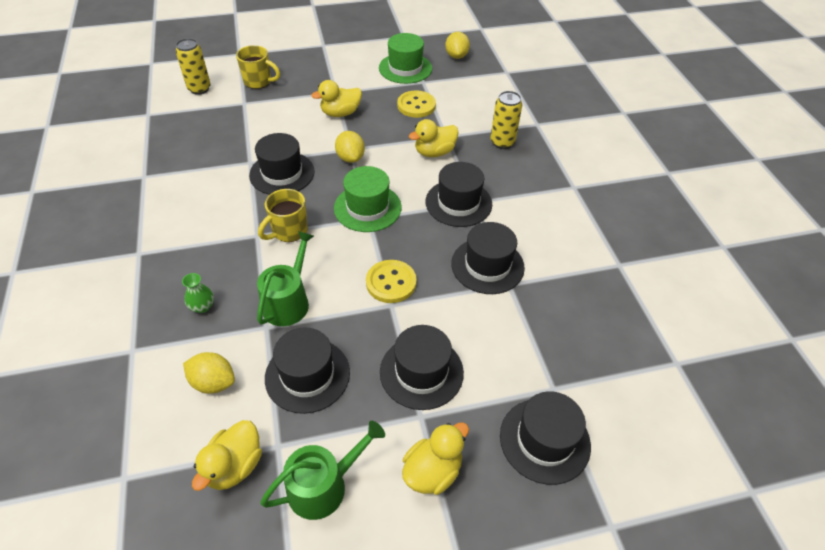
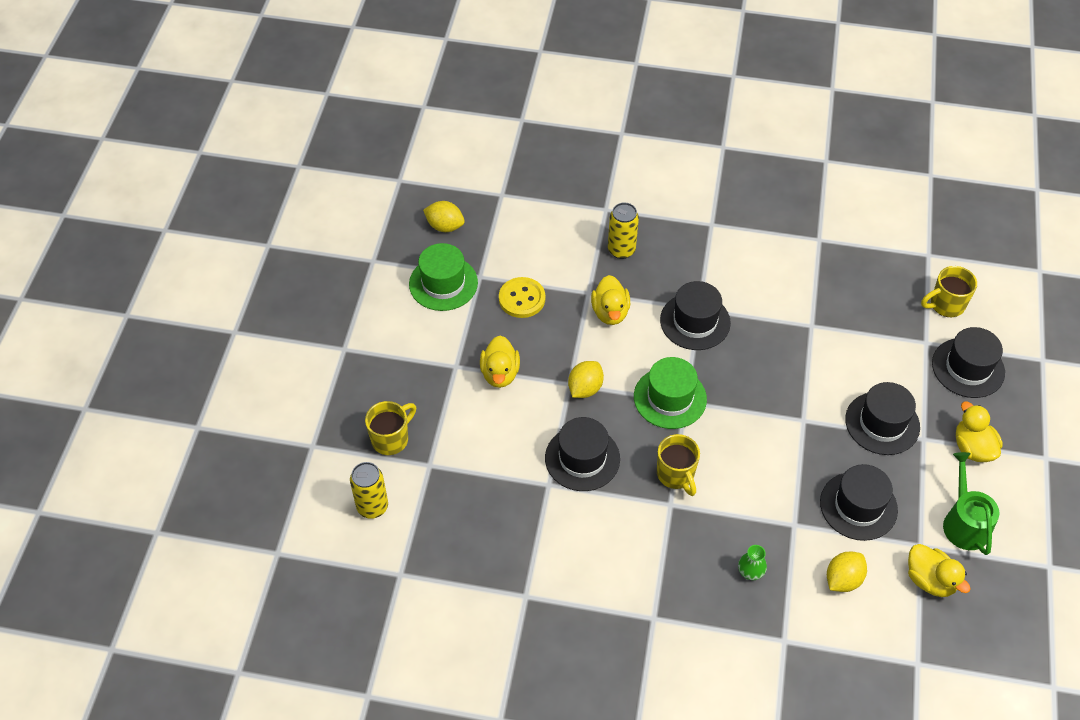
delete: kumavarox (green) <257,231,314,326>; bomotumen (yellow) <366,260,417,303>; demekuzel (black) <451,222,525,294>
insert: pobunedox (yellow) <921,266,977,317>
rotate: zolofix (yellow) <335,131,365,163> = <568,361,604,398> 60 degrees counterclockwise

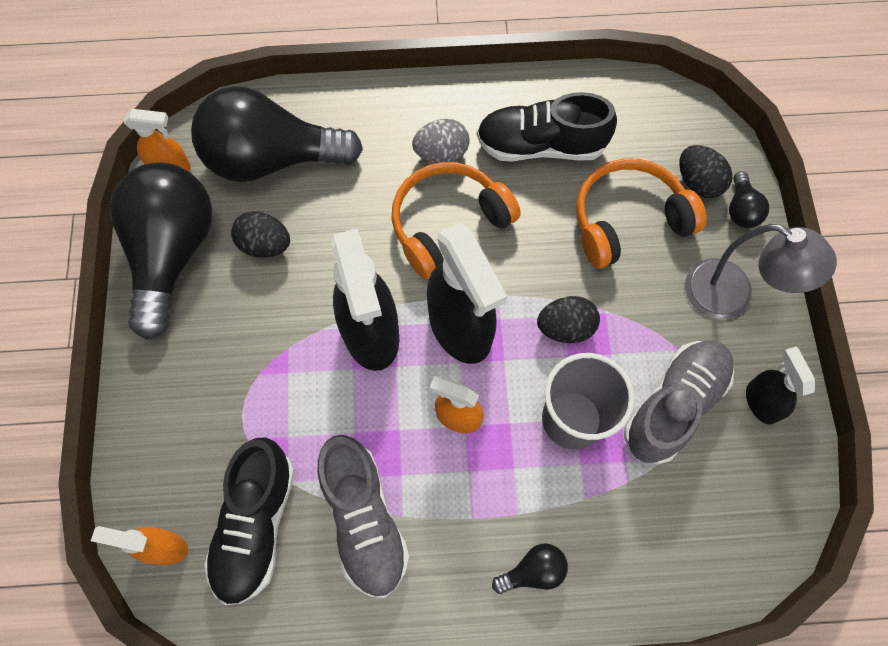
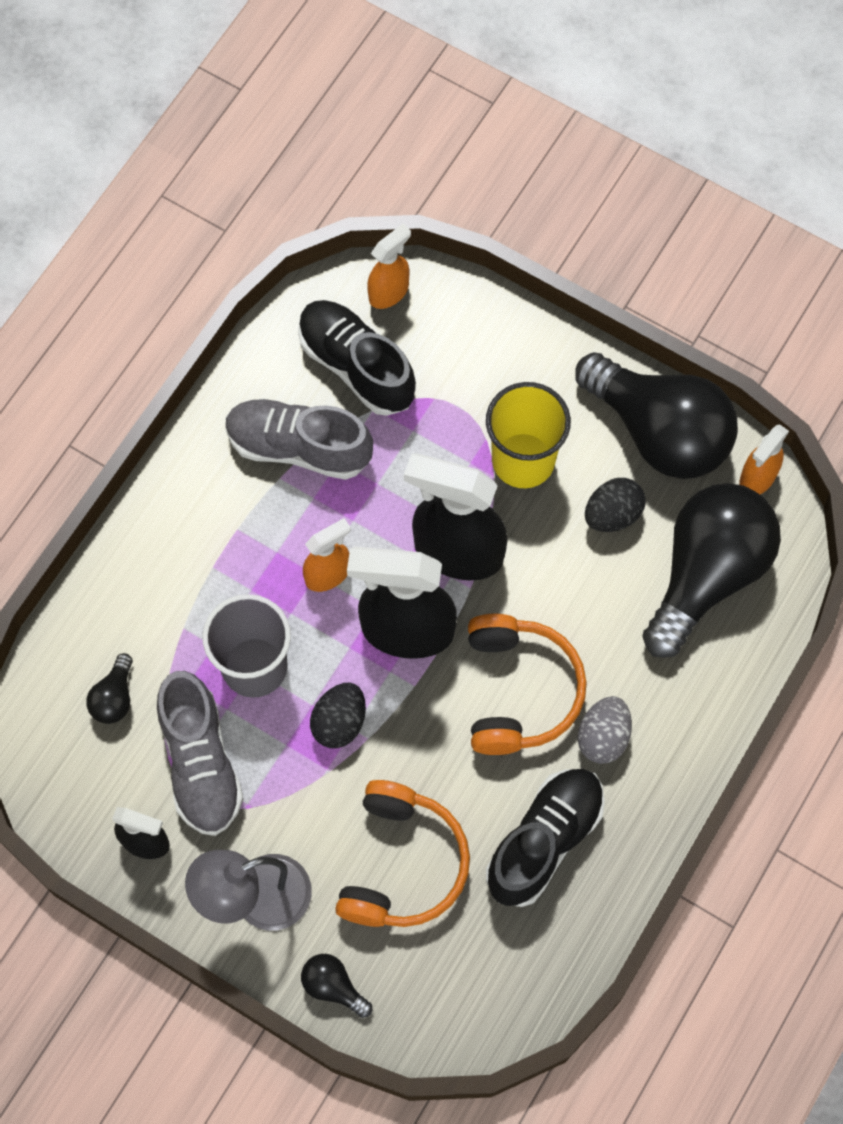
delete: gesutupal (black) <679,145,733,198>
insert: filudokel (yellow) <486,382,571,488>
move: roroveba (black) <492,544,568,594> to <86,653,133,724>

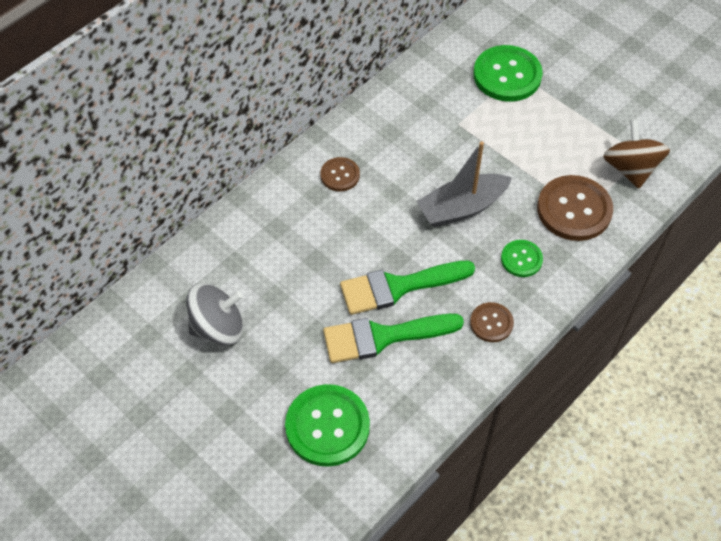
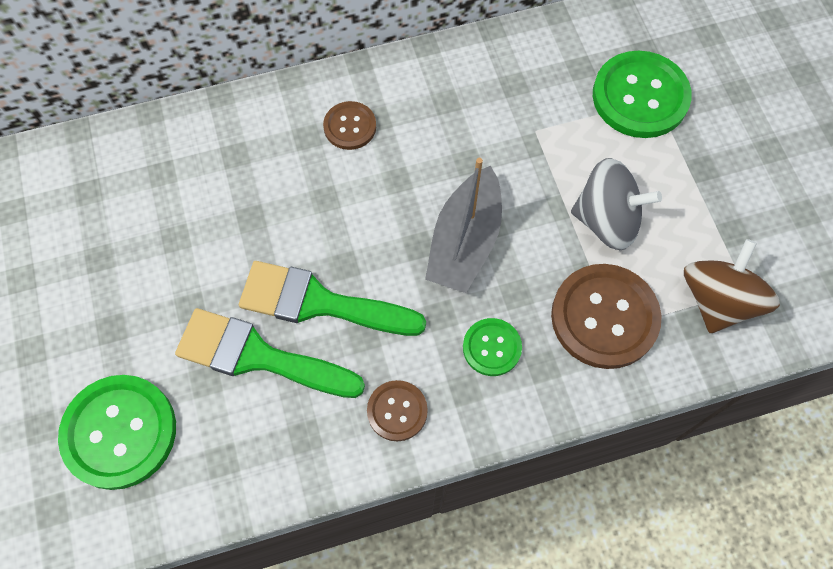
move: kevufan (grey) <186,283,243,345> to <571,158,662,250>
rotate: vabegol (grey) <416,141,512,227> = <425,158,502,293> 75 degrees counterclockwise

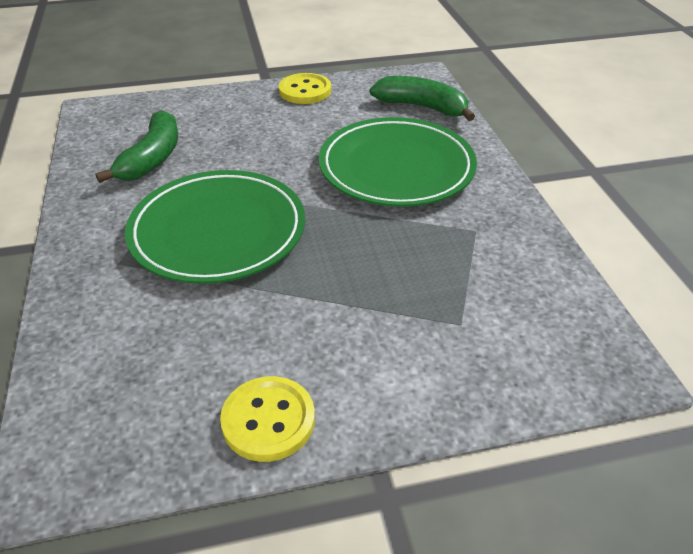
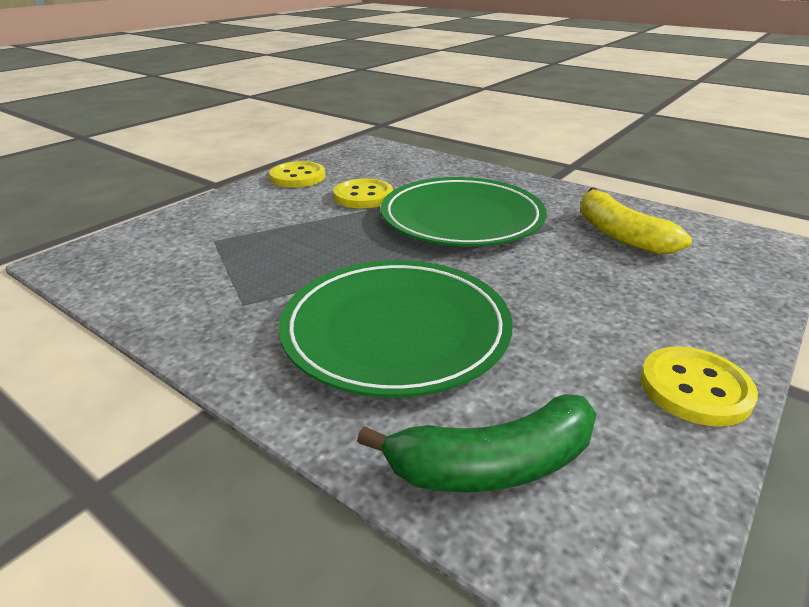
insert: bomotumen (yellow) <333,178,393,209>
recolor: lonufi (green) <95,110,178,183> to lonufi (yellow) <580,187,692,255>

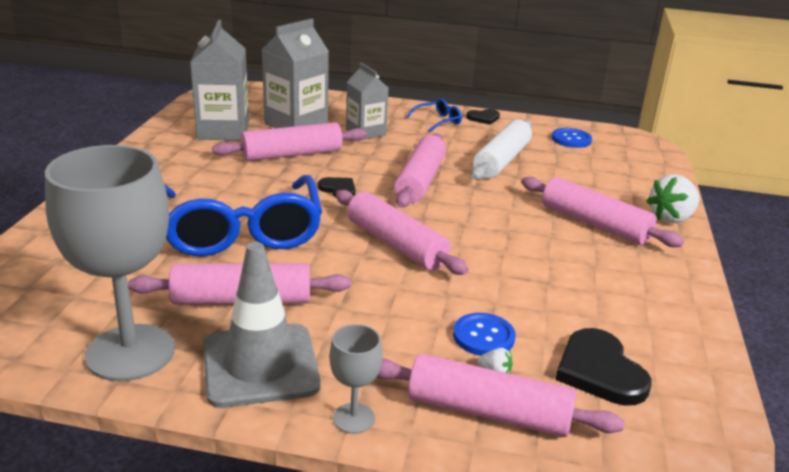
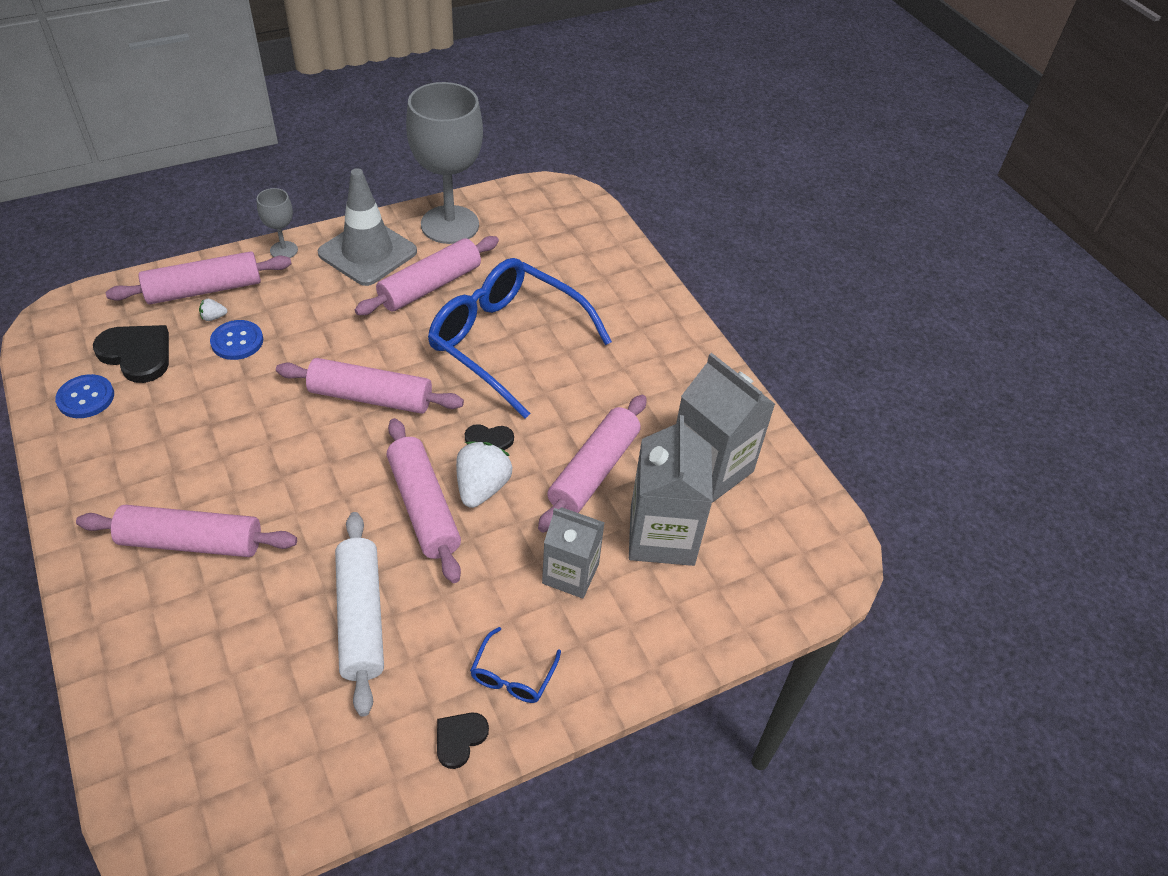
move: bomotumen (blue) <552,128,592,148> to <55,374,114,418>; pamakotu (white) <646,174,699,223> to <456,441,512,508>

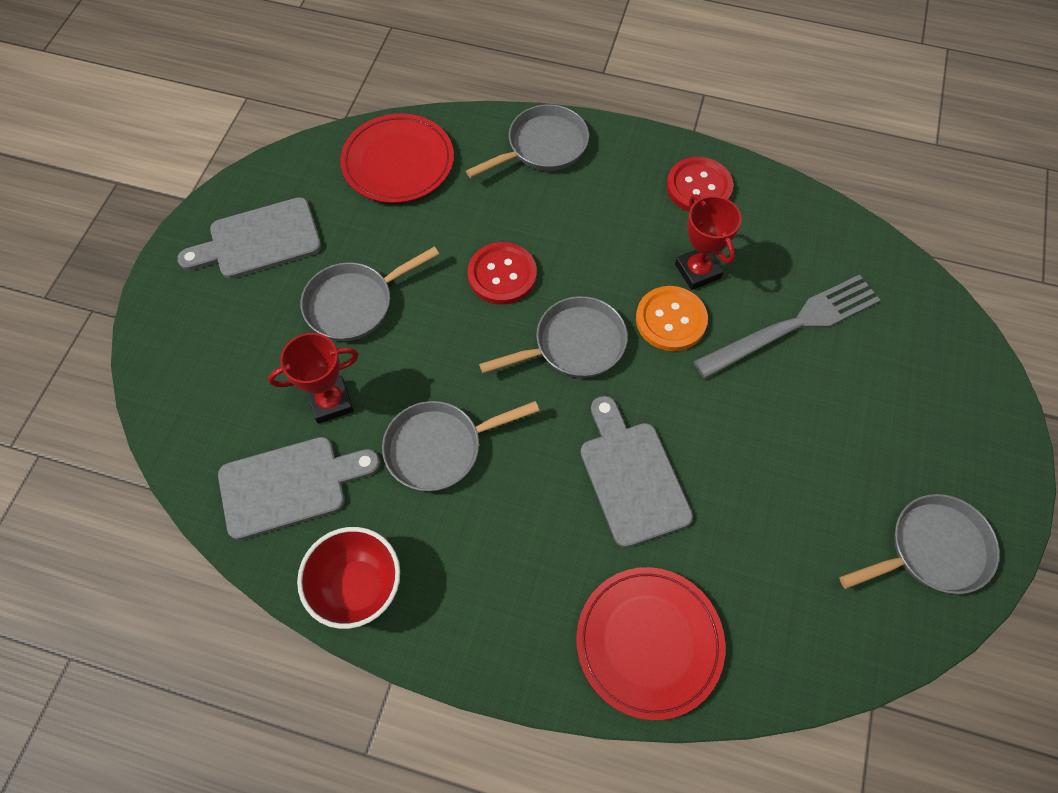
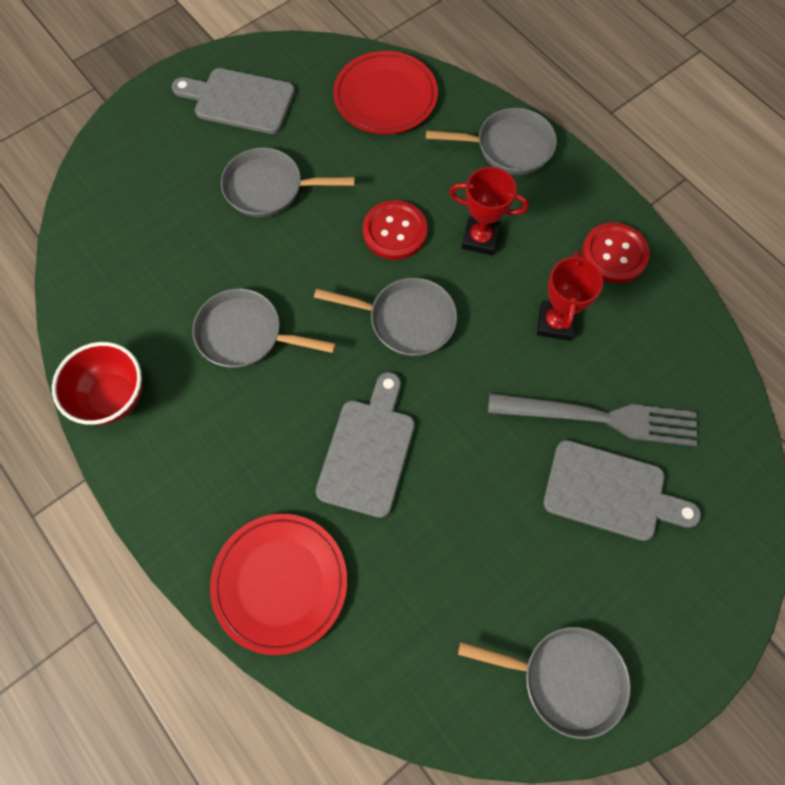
delete: bomotumen (orange) <636,286,708,351>
move: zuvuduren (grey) <218,437,380,540> to <543,440,701,541>; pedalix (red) <268,333,359,424> to <449,167,529,255>

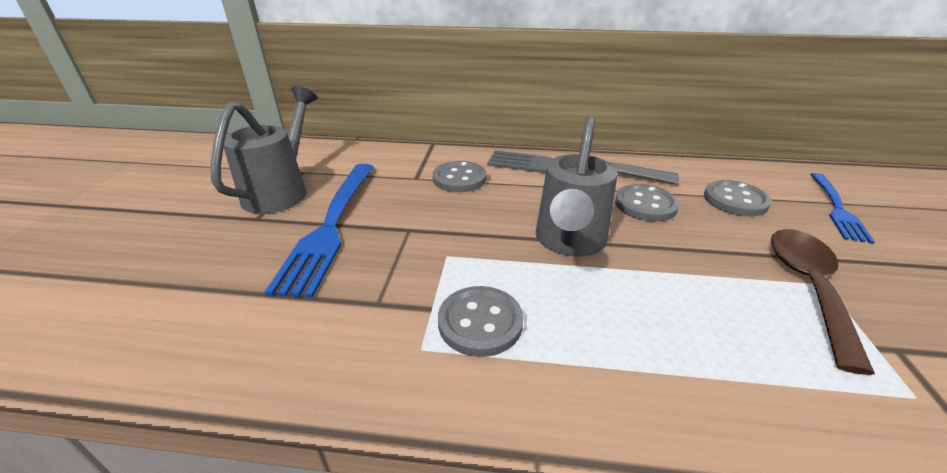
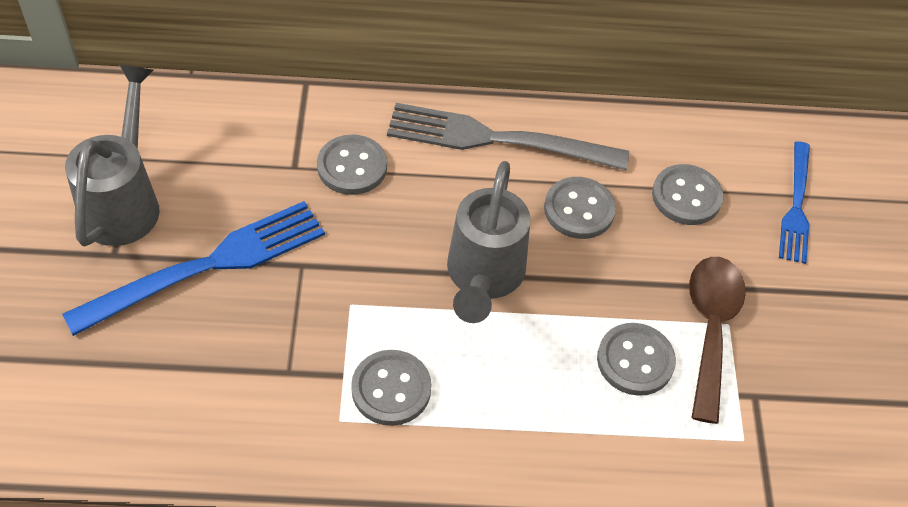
insert: bomotumen (grey) <597,323,676,396>
rotate: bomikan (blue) <265,164,374,298> = <62,201,325,336> 120 degrees counterclockwise

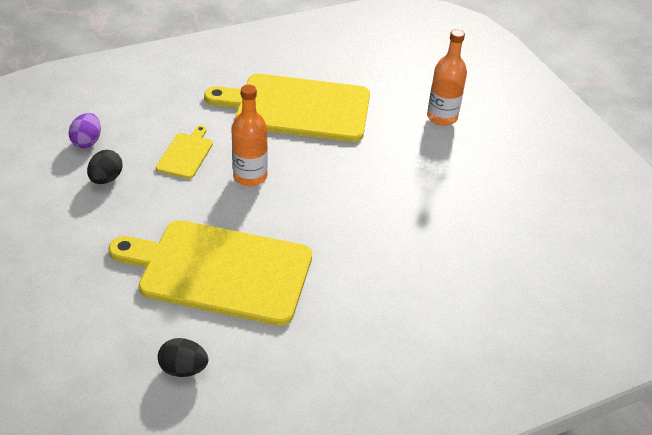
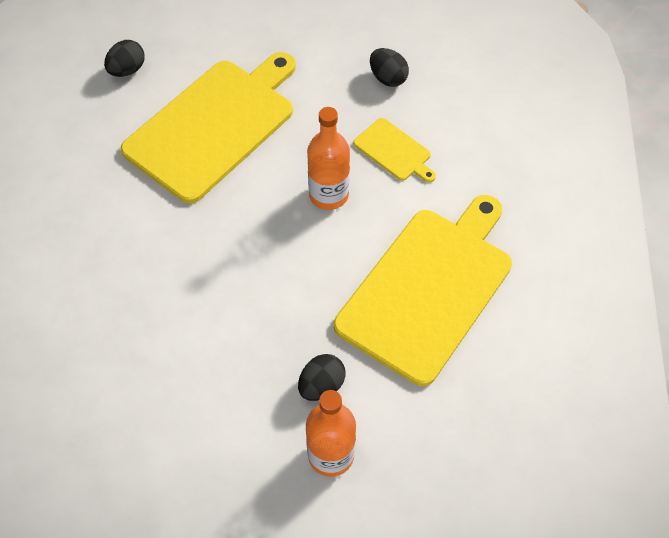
delete: gesutupal (purple) <68,113,101,148>
insert: gesutupal (black) <298,354,346,401>

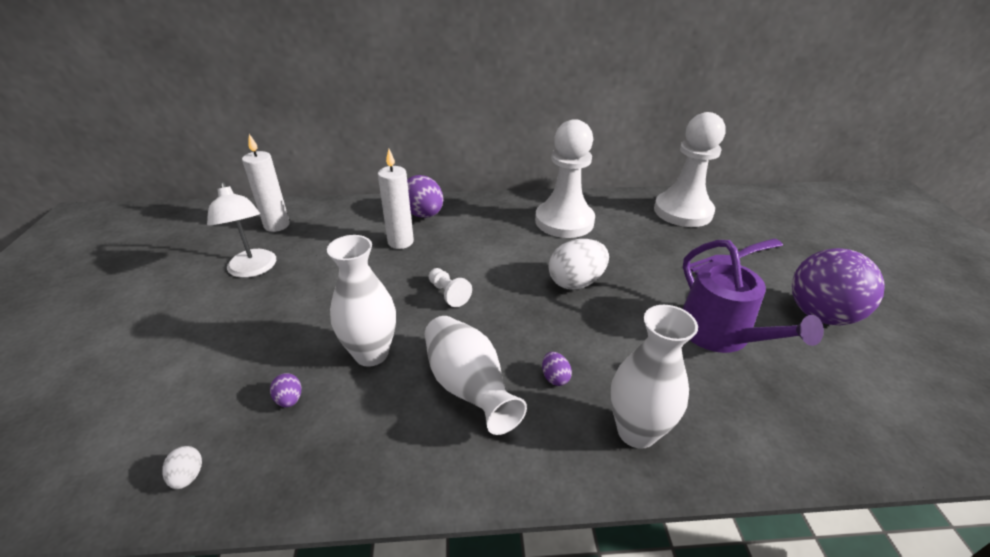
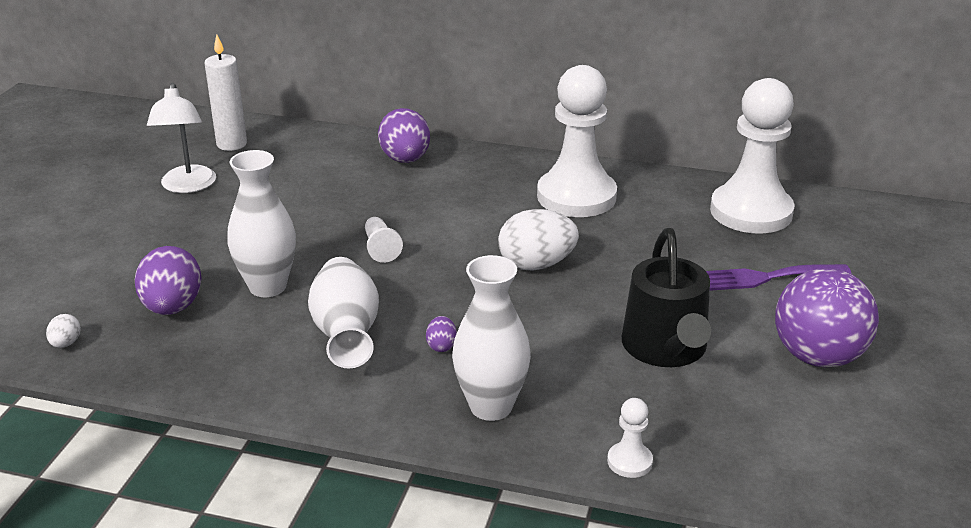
delete: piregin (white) <378,149,414,249>
insert: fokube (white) <607,398,653,478>
recolor: kumavarox (purple) <682,240,824,353> to kumavarox (black) <622,228,711,367>
resize: gesutupal (purple) <270,373,302,407> = <135,246,202,315> x2.14

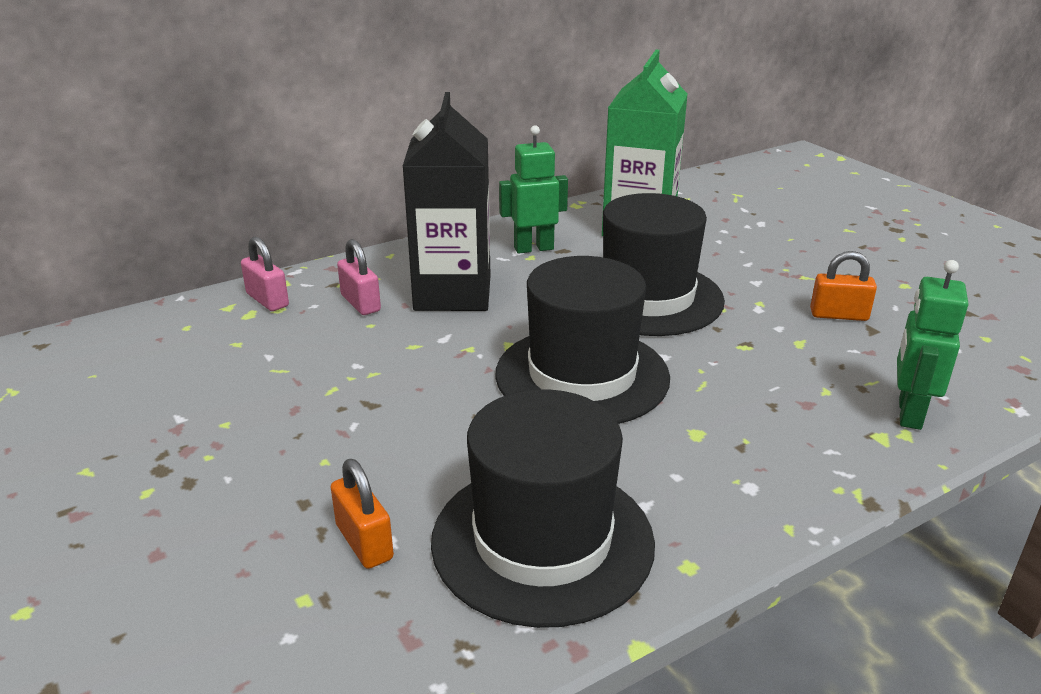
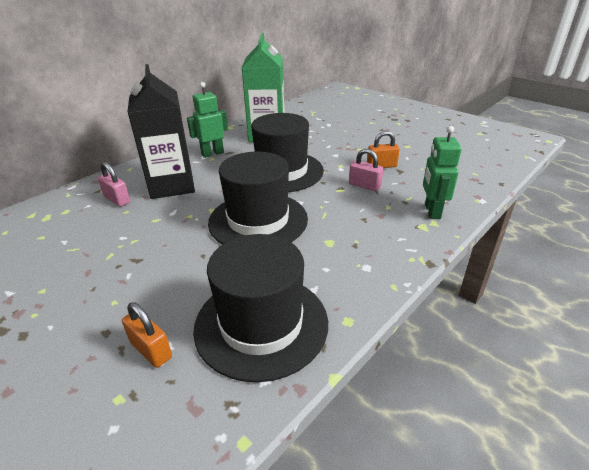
move: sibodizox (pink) <241,237,289,311> to <349,149,383,191>

